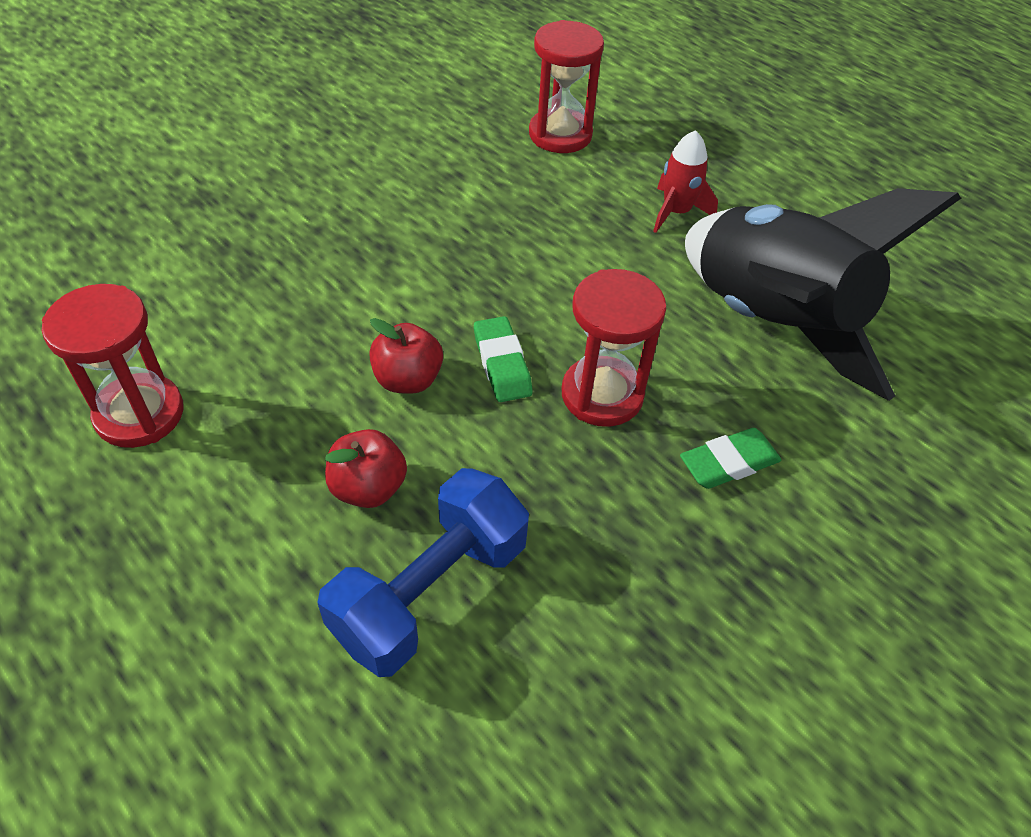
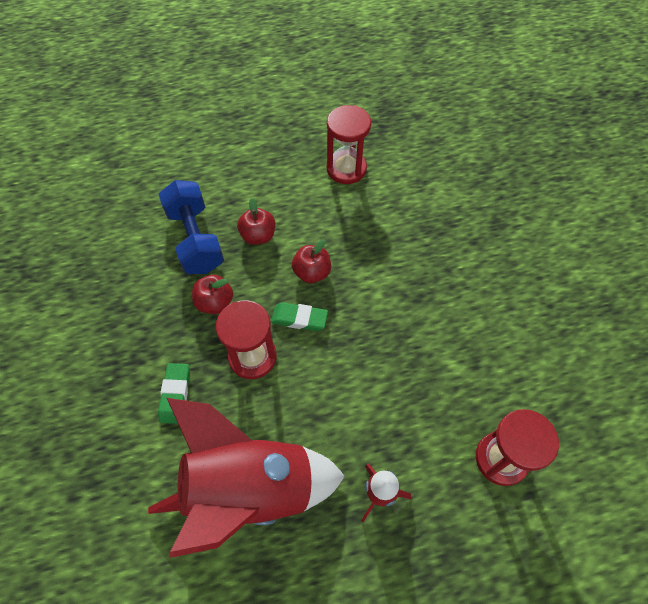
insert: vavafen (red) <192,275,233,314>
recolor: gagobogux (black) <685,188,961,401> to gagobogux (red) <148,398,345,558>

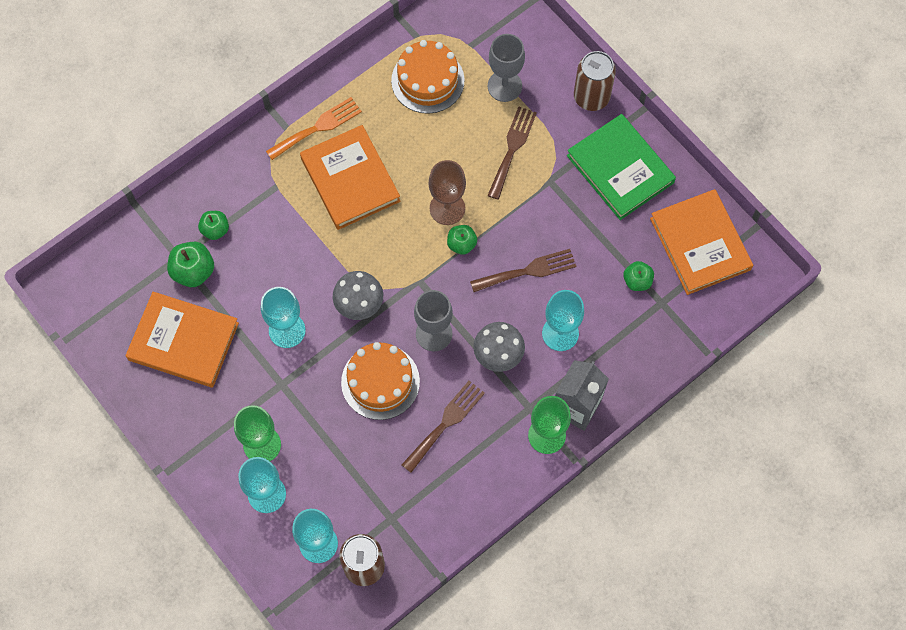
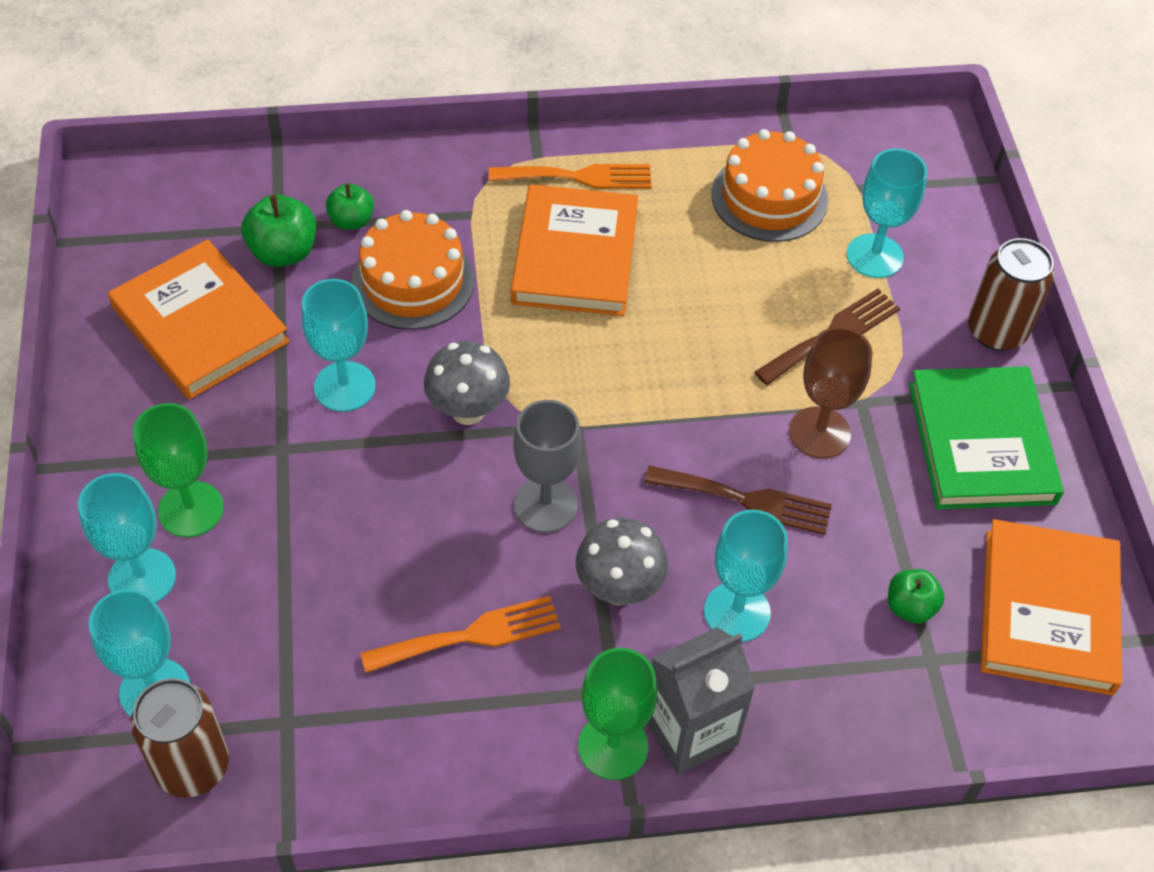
delete: vavafen (green) <447,225,477,255>
move: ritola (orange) <341,342,420,420> to <351,210,475,330>; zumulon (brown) <429,160,466,225> to <789,327,873,459>
recolor: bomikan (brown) <402,381,485,473> to bomikan (orange) <360,596,561,673>; zumulon (grey) <488,34,525,102> to zumulon (turquoise) <847,149,927,278>

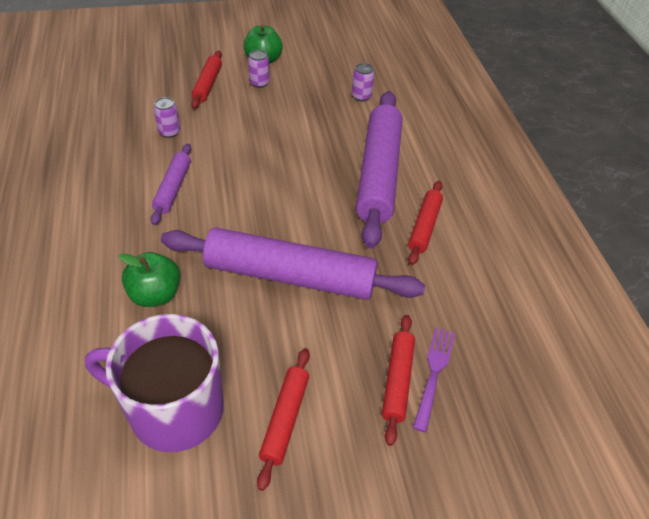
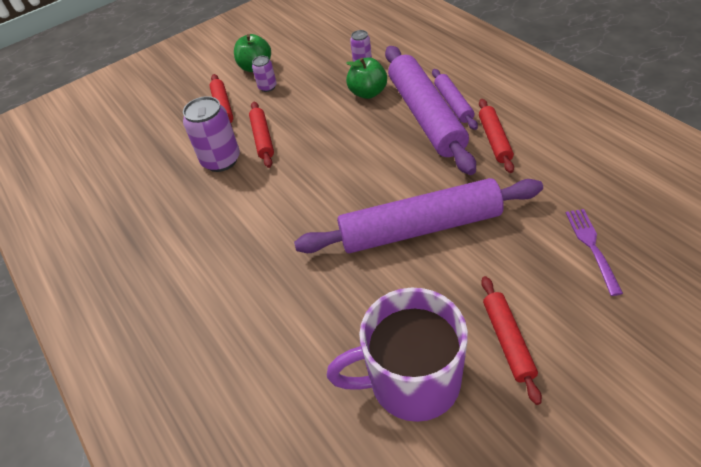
move: vavafen (green) <119,252,181,307> to <346,58,387,99>; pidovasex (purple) <150,144,191,225> to <432,69,478,130>; pidovasex (red) <382,315,415,446> to <249,101,274,168>
resize: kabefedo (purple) <154,97,181,138> = <183,96,240,172> x1.88

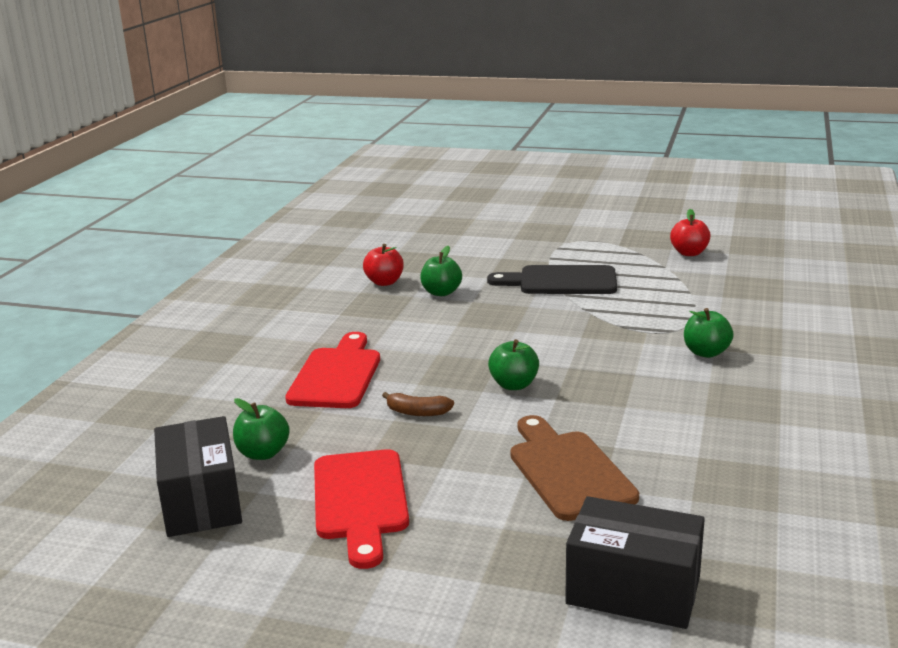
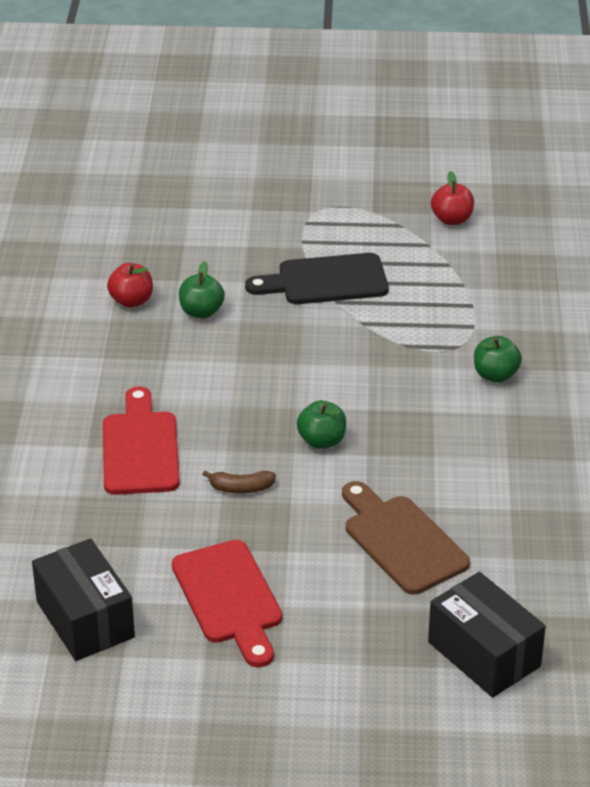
delete: vavafen (green) <233,398,290,460>
rotate: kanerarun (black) <565,496,705,629> = <428,572,546,698> 45 degrees clockwise

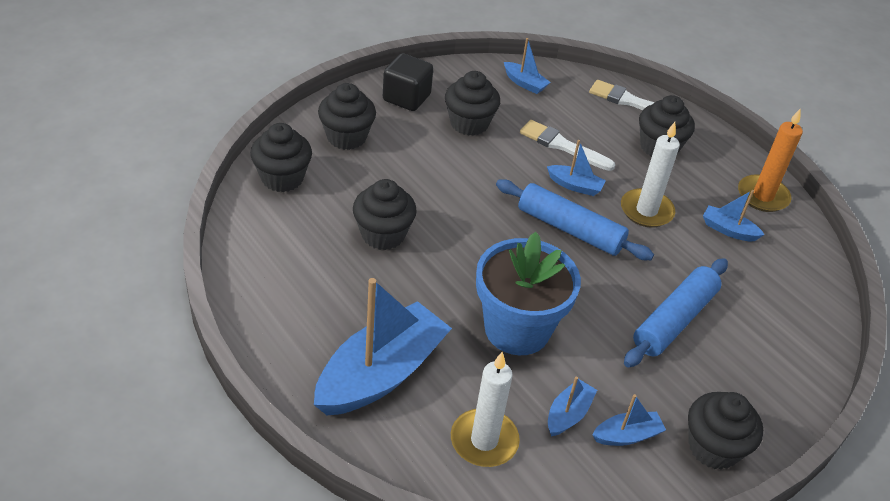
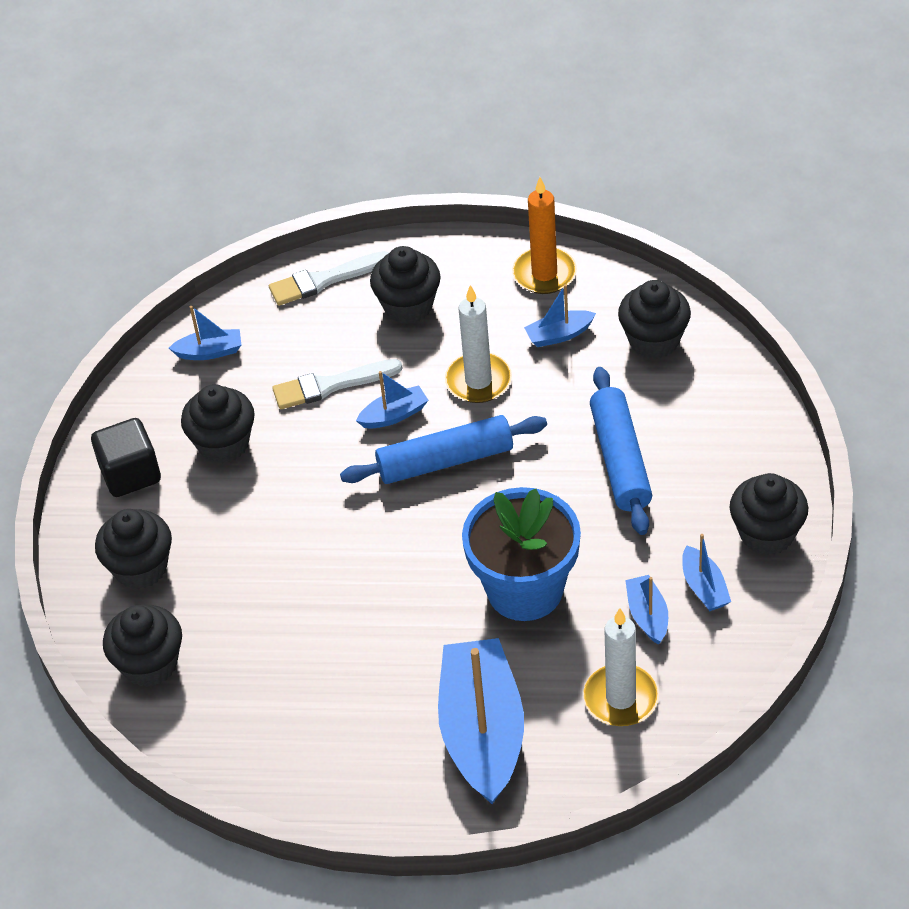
move: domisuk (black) <353,179,417,250> to <618,280,691,359>
rotate: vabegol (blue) <592,394,666,446> = <682,534,731,611> 135 degrees clockwise

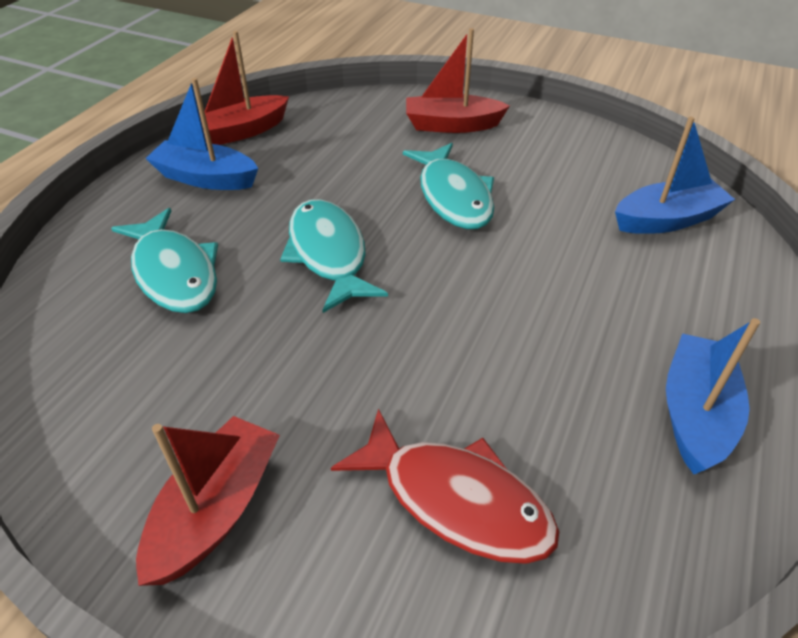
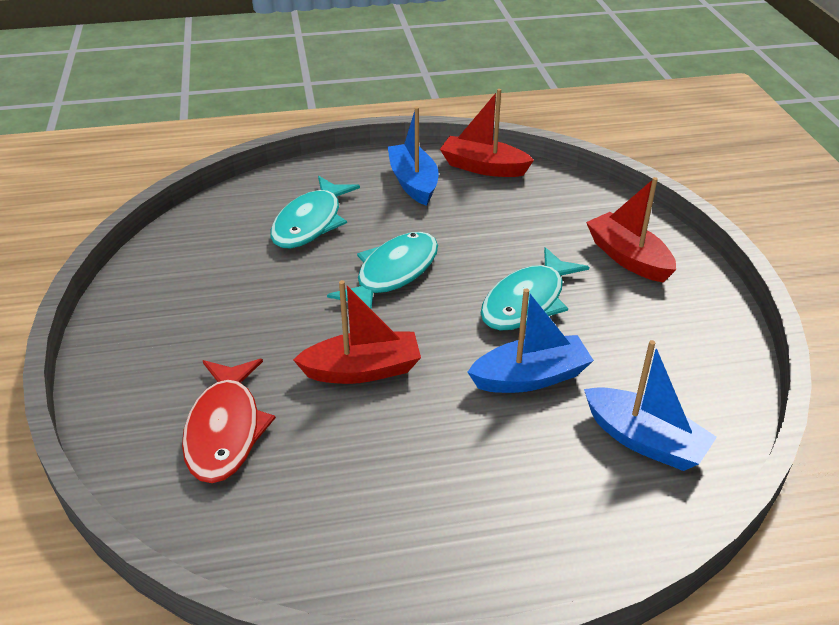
move: vabegol (red) <136,416,280,586> to <293,280,421,384>; vabegol (blue) <666,318,760,474> to <467,289,594,393>

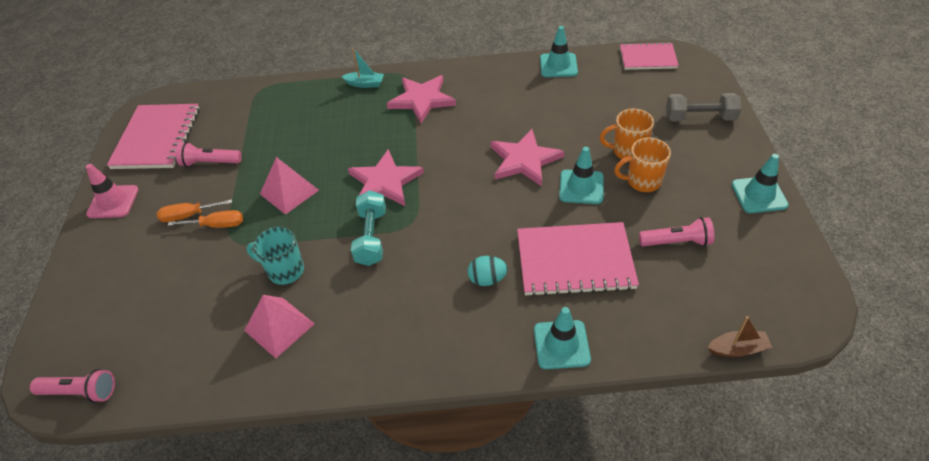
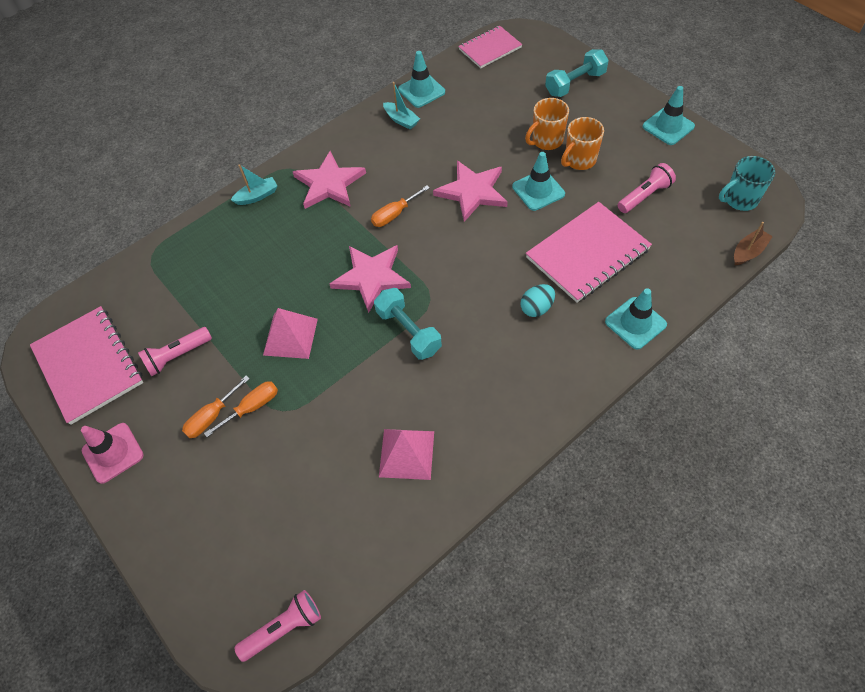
insert: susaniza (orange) <371,185,430,227>; vabegol (turquoise) <383,82,420,130>
move: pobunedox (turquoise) <246,227,304,285> to <719,156,775,211>
recolor: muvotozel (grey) <666,93,741,121> to muvotozel (turquoise) <545,49,609,97>

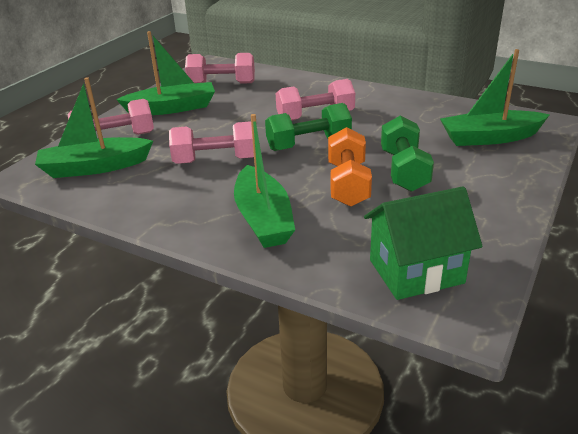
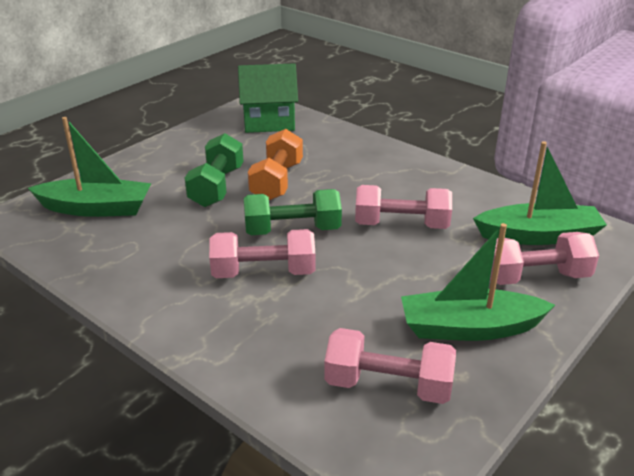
delete: vabegol (green) <234,114,295,248>

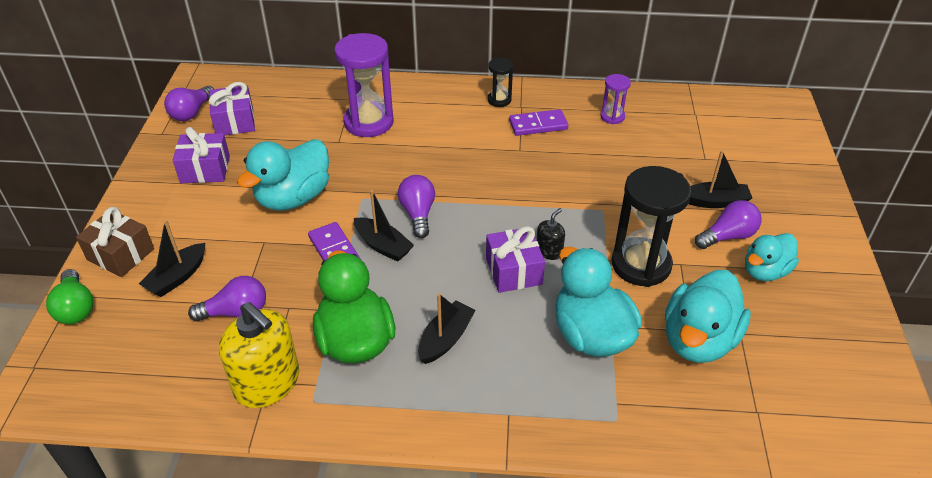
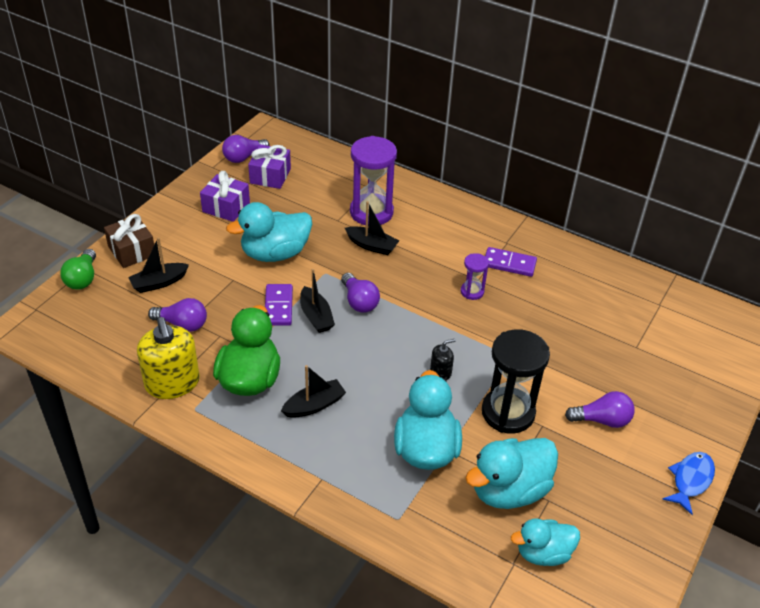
delete: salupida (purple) <486,226,545,293>; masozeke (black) <488,58,513,107>
insert: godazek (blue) <662,452,715,515>
move: masozeke (purple) <600,74,631,124> to <461,253,489,300>; vabegol (black) <689,150,752,208> to <345,201,399,255>; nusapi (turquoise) <745,233,799,281> to <511,518,580,566>
rotate: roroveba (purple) <398,175,435,238> = <341,273,380,313> 135 degrees clockwise

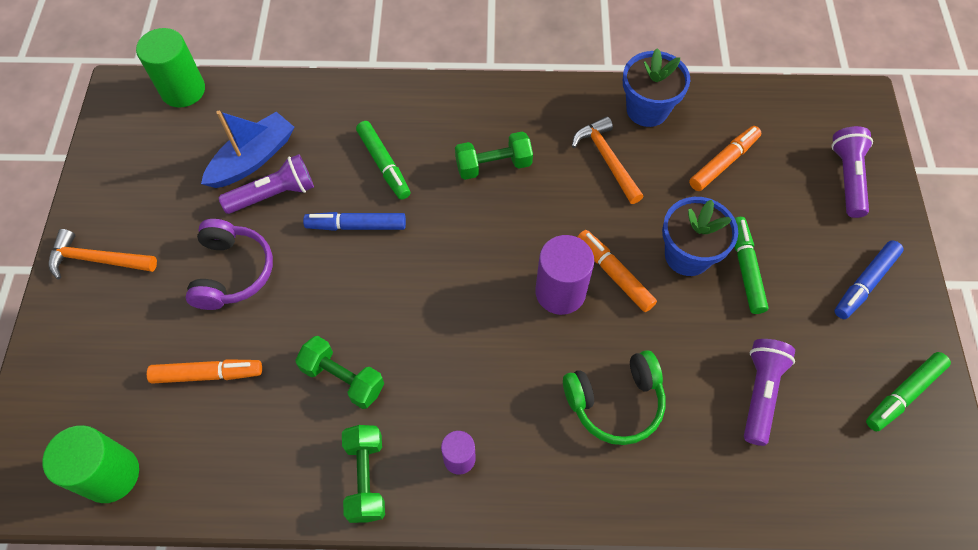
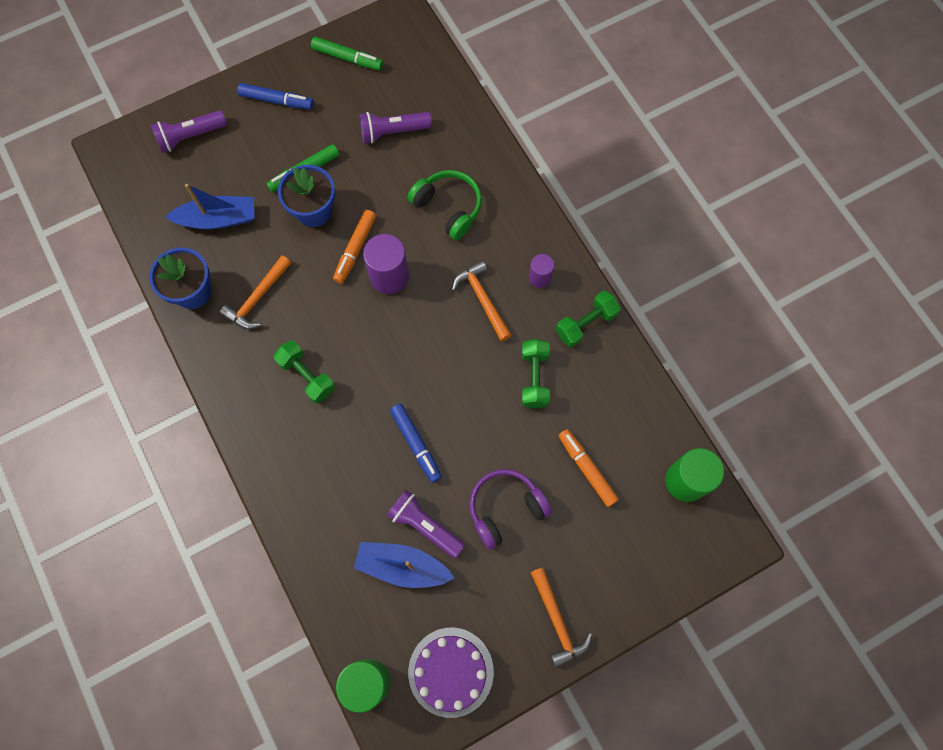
delete: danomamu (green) <356,121,410,200>
insert: ritola (purple) <408,628,494,718>; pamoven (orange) <452,260,512,342>
replace: danomamu (orange) <689,126,761,191> to vabegol (blue) <165,184,255,229>

